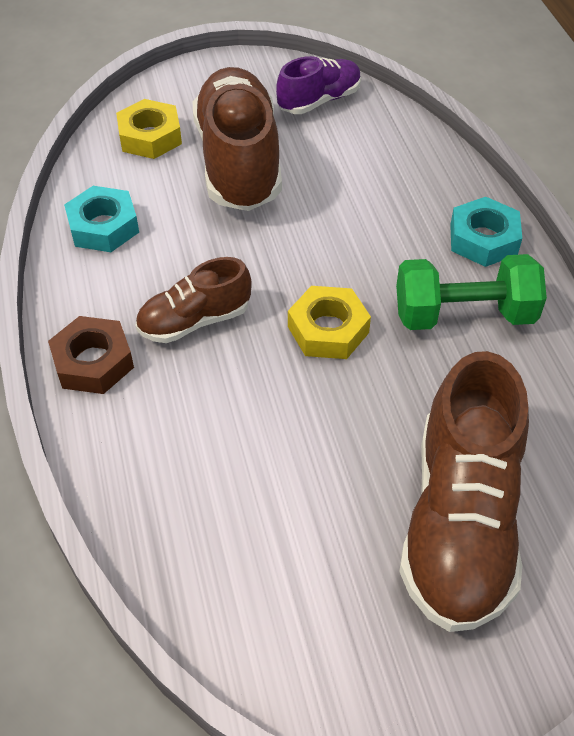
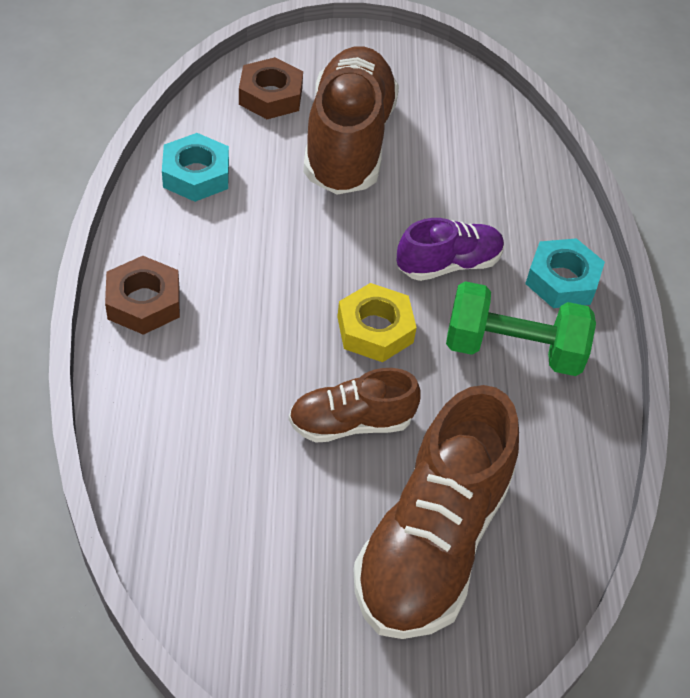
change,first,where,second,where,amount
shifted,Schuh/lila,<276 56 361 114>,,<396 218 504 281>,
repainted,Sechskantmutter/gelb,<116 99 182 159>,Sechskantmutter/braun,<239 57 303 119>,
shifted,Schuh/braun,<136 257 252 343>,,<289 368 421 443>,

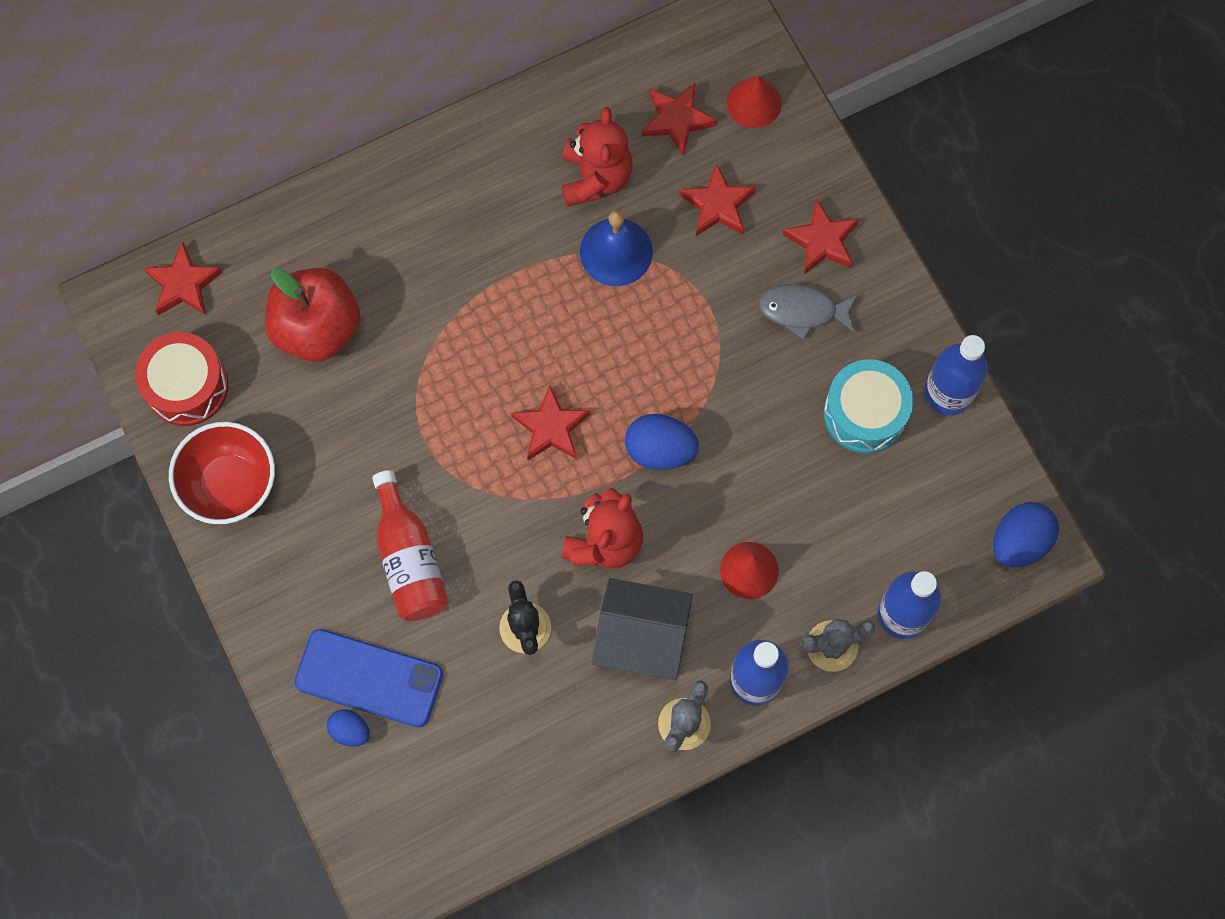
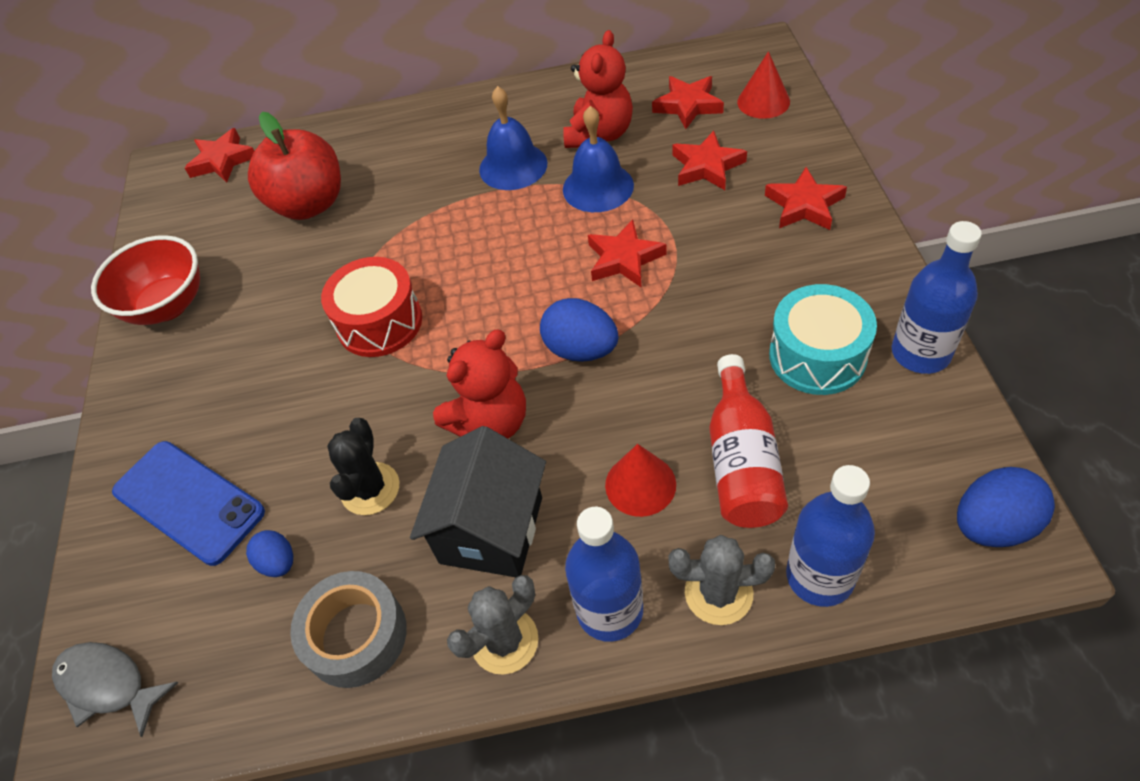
change,first,where,second,where,amount
shifted,Fisch/grau,<758 284 859 340>,,<52 642 178 737>,
shifted,Trommel/rot,<135 332 228 426>,,<321 257 422 357>,
shifted,Stern/rot,<511 385 590 460>,,<588 219 667 287>,
shifted,Flasche/rot,<372 470 449 621>,,<709 354 788 528>,
rotated,Haus/schwarz,<592 578 693 681>,,<410 426 546 577>,75 degrees clockwise
shifted,Ei/blau,<327 709 370 746>,,<246 530 293 577>,
new,,,Glocke/blau,<479 86 547 190>,
new,,,Klebeband/grau,<290 571 407 688>,

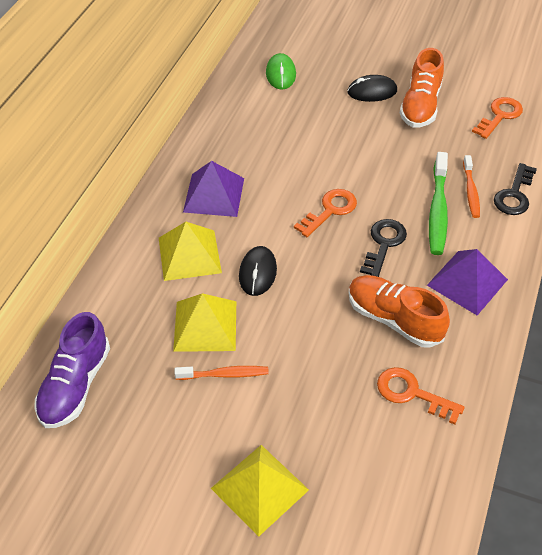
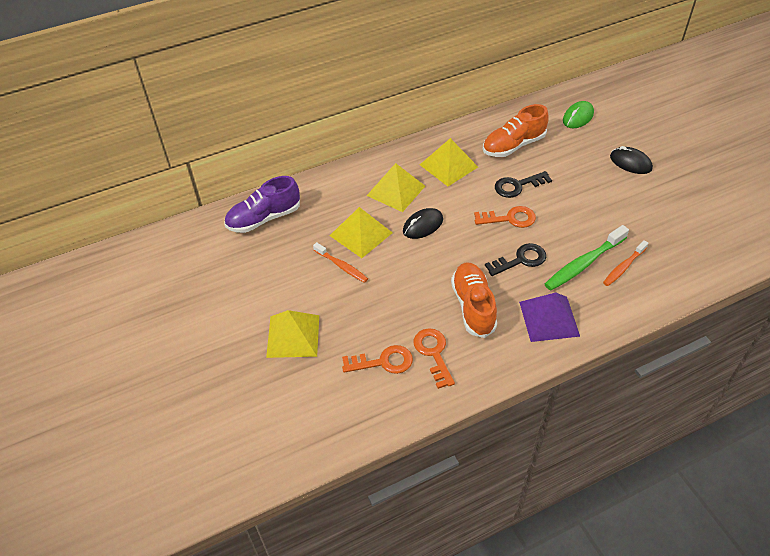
change,first,where,second,where,amount
shifted,Schuh/orange,<400 48 444 128>,,<483 104 549 157>,
shifted,Schlüssel/orange,<472 97 523 139>,,<342 345 413 374>,
repainted,Pyramide/lila,<183 161 244 217>,Pyramide/gelb,<420 138 478 186>,
shifted,Schlüssel/schwarz,<494 163 537 215>,,<495 171 552 198>,

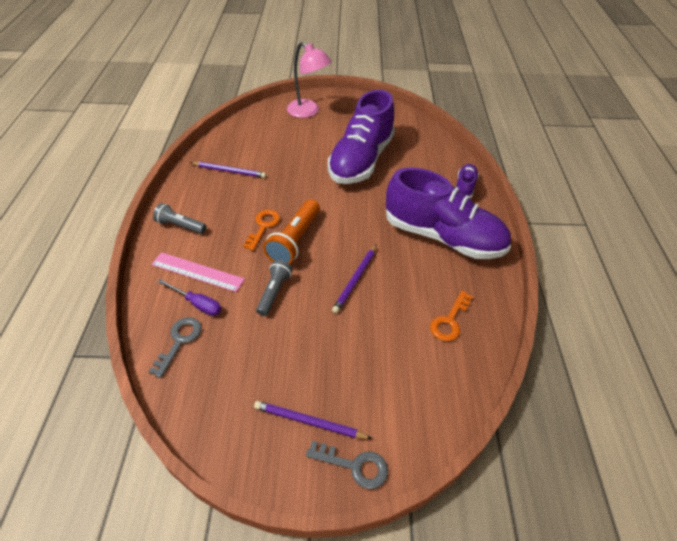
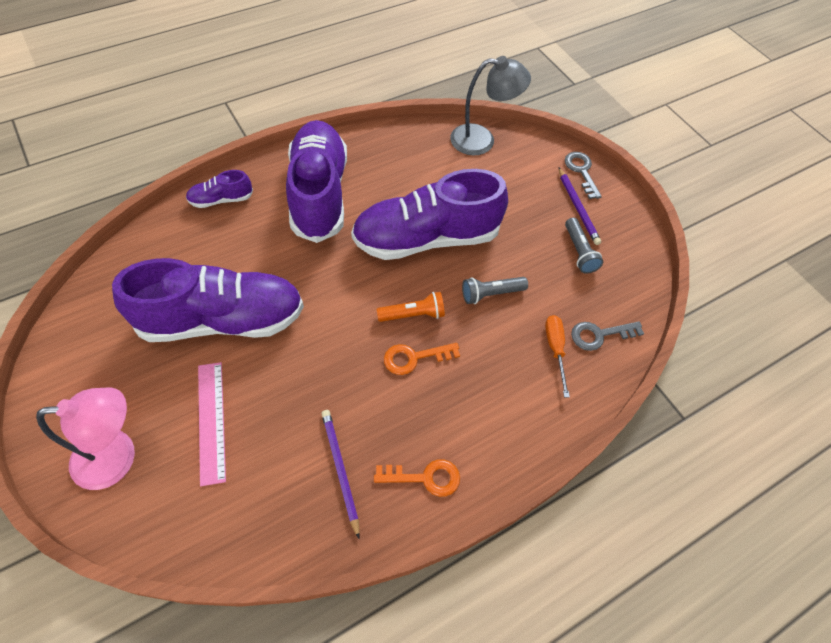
change,first,where,second,where,amount
rotated,Lampe/rosa,<287 42 332 118>,,<36 387 135 490>,75 degrees clockwise
scaled,Taschenlampe/orange,<263 199 320 264>,,<377 292 445 322>,x0.64
shifted,Taschenlampe/grau,<153 203 207 234>,,<565 218 603 274>,
swapped,Bleistift/lila,<332 244 377 314>,Schuh/lila,<351 169 508 260>,
shifted,Lineal/rosa,<151 252 245 292>,,<198 362 226 486>,
repainted,Schraubenzieher/lila,<158 279 222 316>,Schraubenzieher/orange,<545 315 570 398>,
shifted,Schlüssel/orange,<430 291 473 341>,,<374 459 460 497>,
new,,,Lampe/grau,<450 56 531 155>,

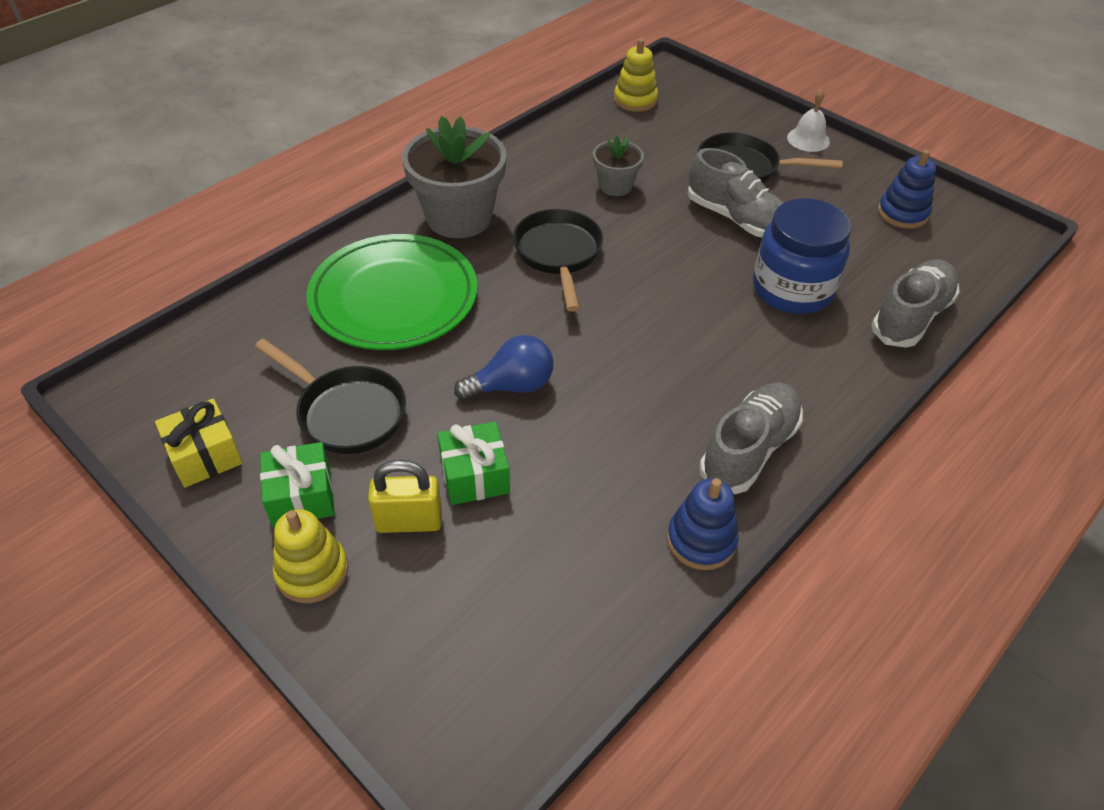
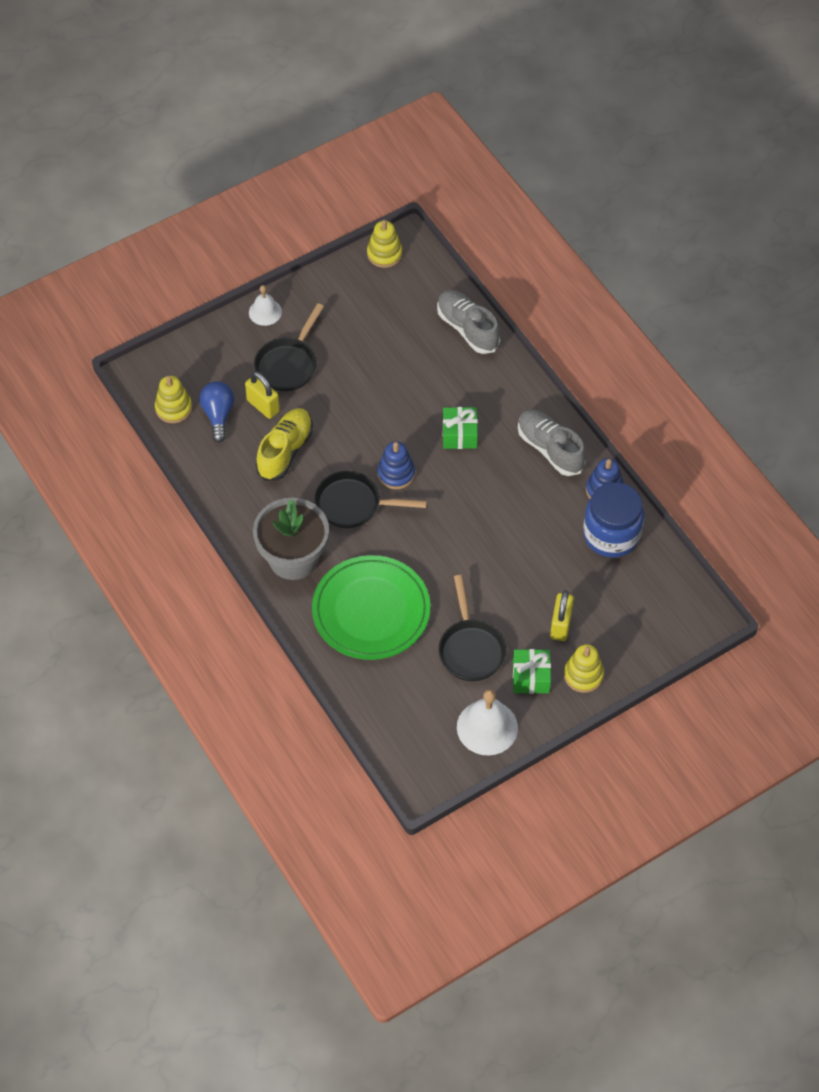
change,first,where,second,where,amount
swapped,Blumentopf/grau,<593 135 644 196>,Schuh/gelb,<256 408 313 481>,
gone,Schuh/grau,<688 148 784 237>,,,
shifted,Stapelspielzeug/blau,<878 150 936 229>,,<377 441 415 489>,
shifted,Einmachglas/blau,<753 198 851 314>,,<583 482 644 558>,
shifted,Glühbirne/blau,<454 335 553 401>,,<199 381 234 443>,
rotated,Pfanne/schwarz,<255 339 406 454>,,<438 575 506 682>,120 degrees clockwise
swapped,Geschenk/gelb,<155 399 243 488>,Glocke/weiß,<457 689 518 755>,
shifted,Geschenk/grün,<437 422 510 505>,,<443 407 478 449>,
new,,,Stapelspielzeug/gelb,<367 220 402 268>,
new,,,Vorhängeschloss/gelb,<245 371 280 419>,

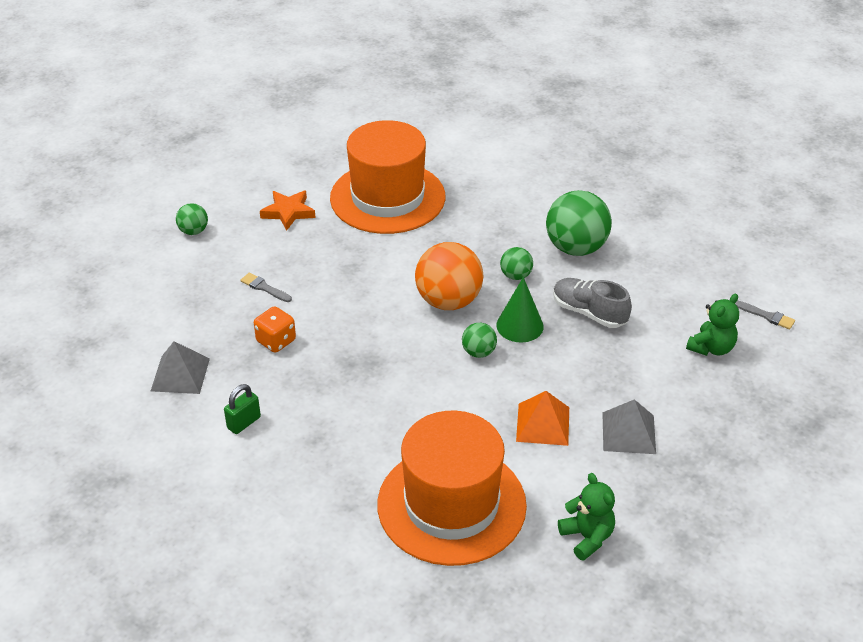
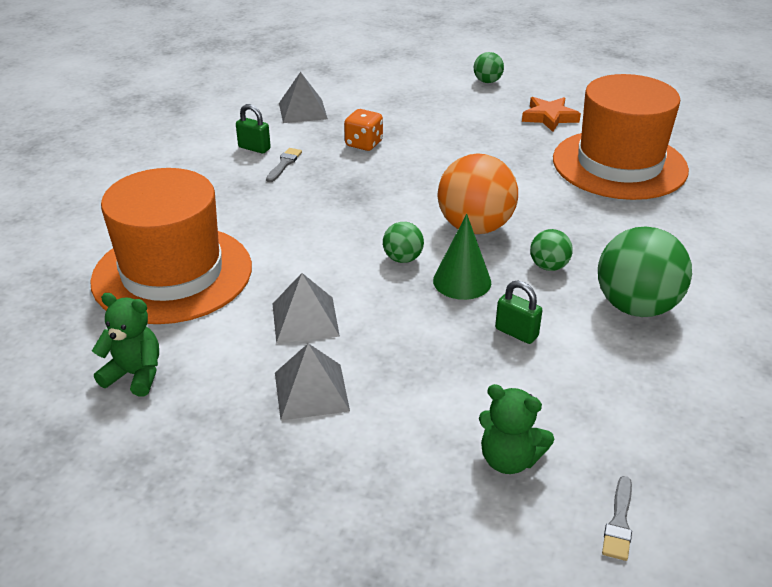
change,first,where,second,where,amount
shifted,Pinsel/grau,<240 273 292 302>,,<266 148 302 182>,
swapped,Schuh/grau,<553 278 632 328>,Vorhängeschloss/grün,<495 280 542 344>,
repainted,Pyramide/orange,<516 391 569 446>,Pyramide/grau,<273 273 340 343>,
rotated,Teddybär/grün,<558 473 615 561>,,<92 293 159 397>,120 degrees counterclockwise

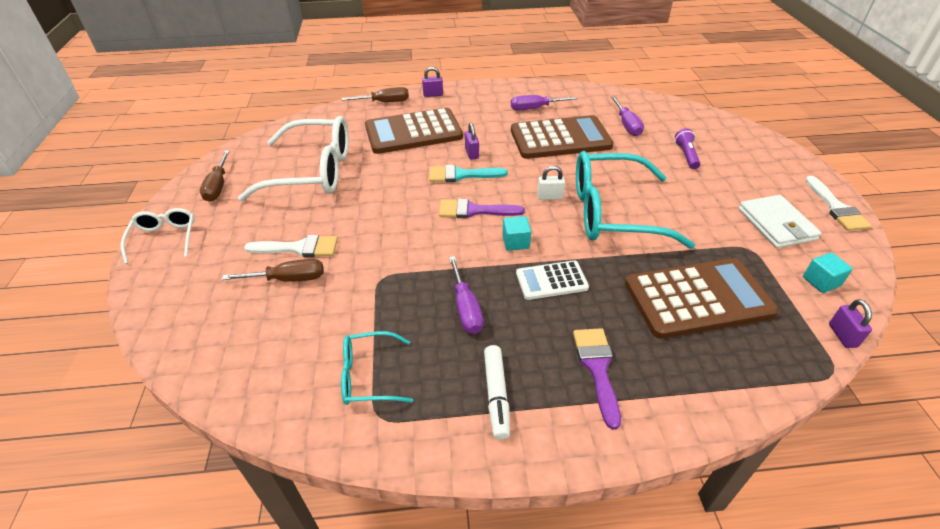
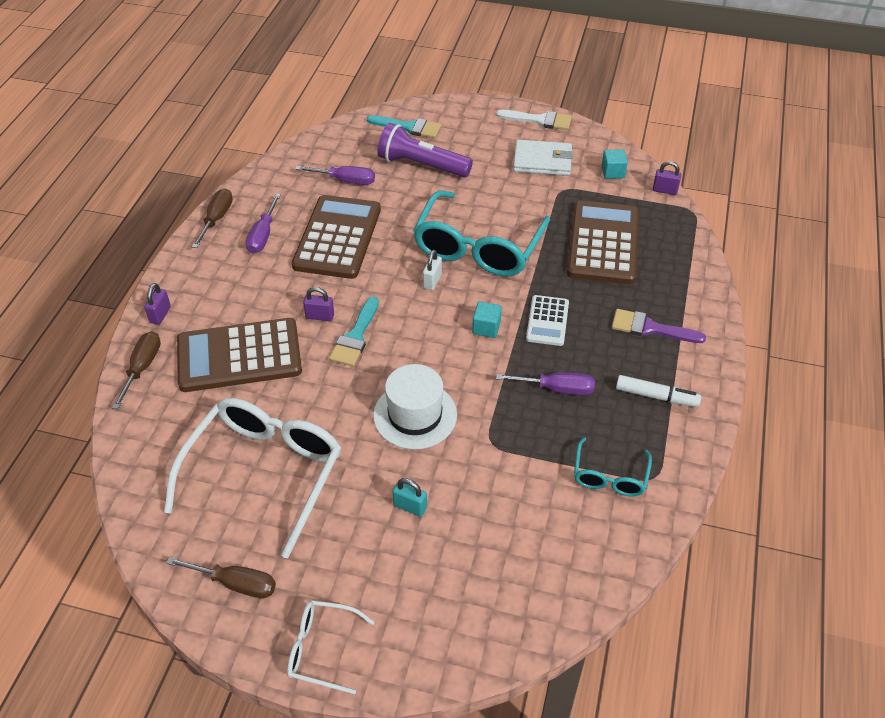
change,first,where,second,where,amount
rotated,Taschenrechner/braun,<365 108 463 154>,,<177 318 302 392>,75 degrees clockwise
scaled,Taschenlampe/lila,<675 128 700 169>,,<377 123 473 177>,x1.88
gone,Pinsel/lila,<439 199 525 218>,,,
swapped,Pinsel/weiß,<244 235 338 257>,Vorhängeschloss/türkis,<392 478 427 517>,
shifted,Schraubenzieher/braun,<222 259 324 282>,,<192 189 233 248>,
new,,,Pinsel/türkis,<367 115 441 138>,
new,,,Hut/weiß,<373 364 457 450>,

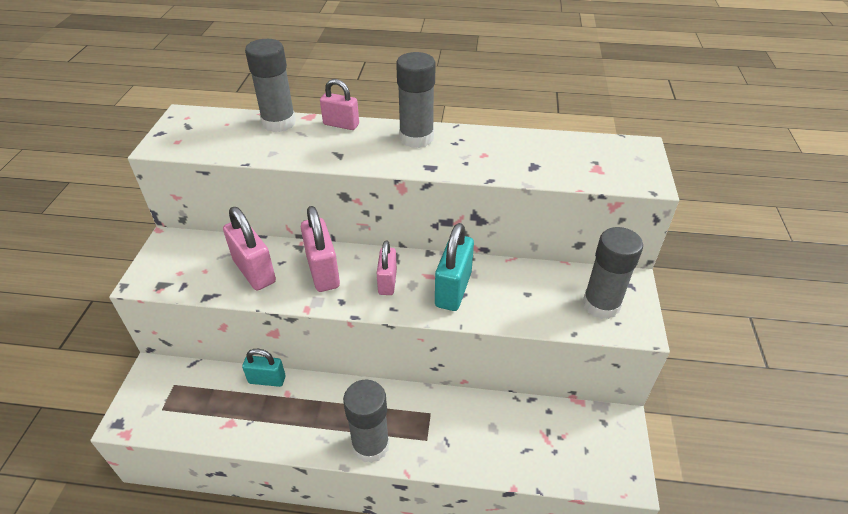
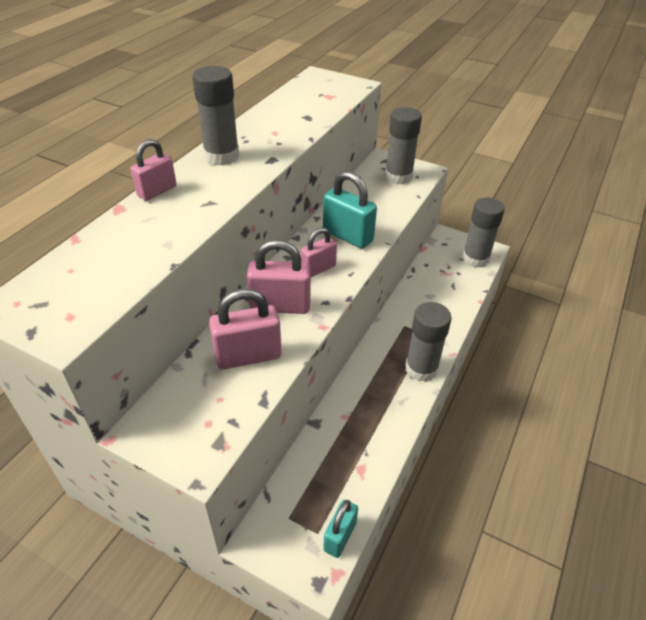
change,first,where,second,where,amount
shifted,Klebestift/grau,<245 39 296 132>,,<462 197 505 268>,
rotated,Vorhängeschloss/rosa,<377 240 397 295>,,<301 228 337 277>,60 degrees counterclockwise
shifted,Vorhängeschloss/türkis,<242 349 286 387>,,<323 500 358 558>,

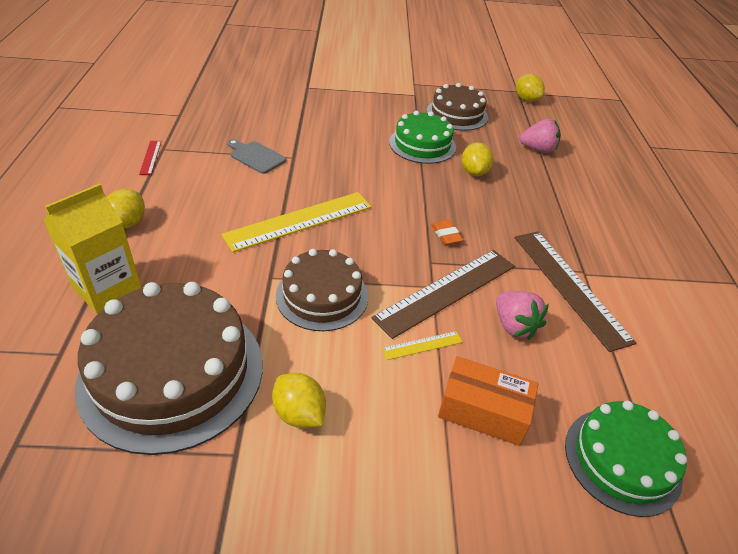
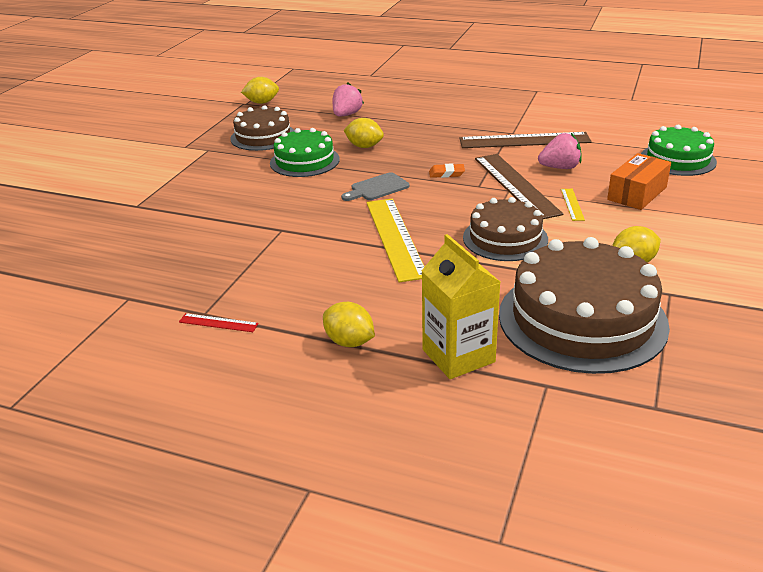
change,first,where,second,where,amount
shifted,Schneidebrett/grau,<227 139 286 174>,,<341 172 409 201>,

